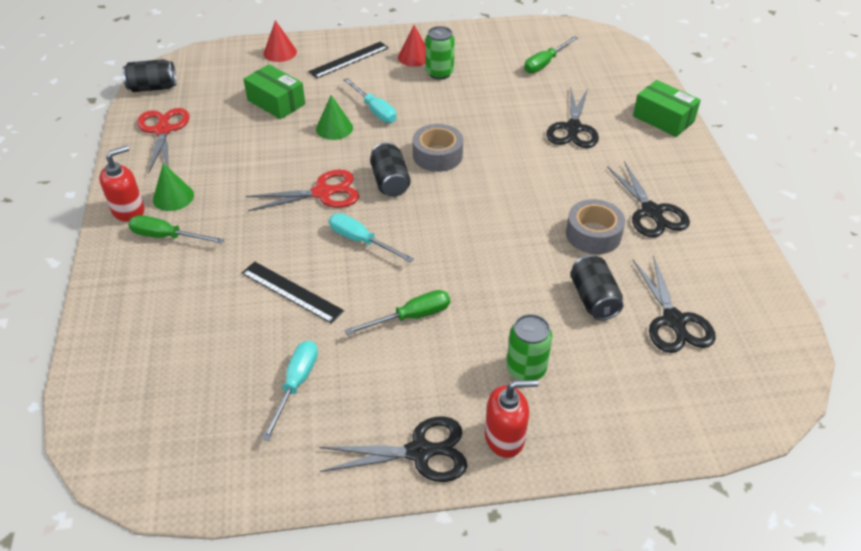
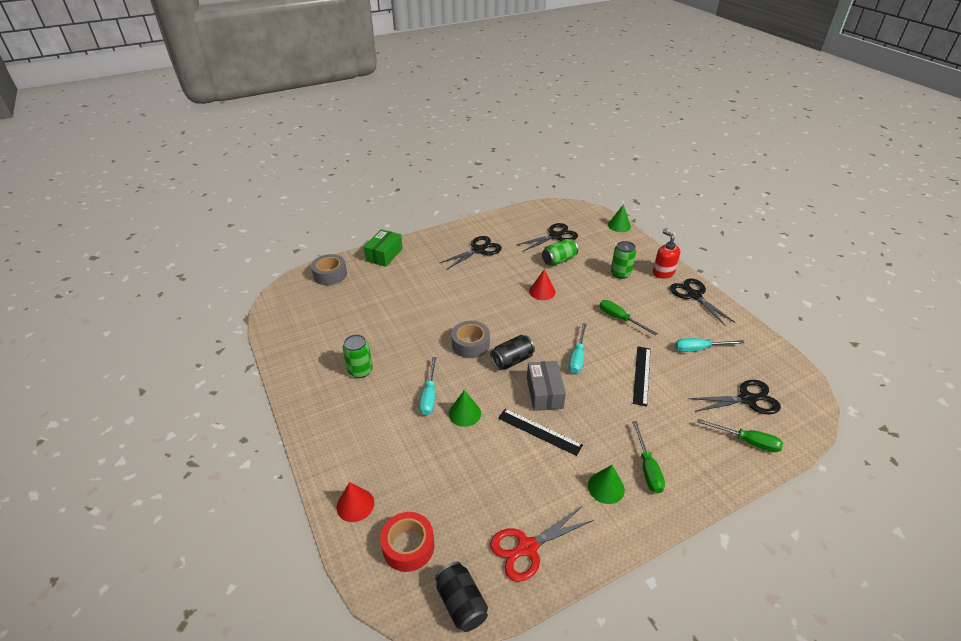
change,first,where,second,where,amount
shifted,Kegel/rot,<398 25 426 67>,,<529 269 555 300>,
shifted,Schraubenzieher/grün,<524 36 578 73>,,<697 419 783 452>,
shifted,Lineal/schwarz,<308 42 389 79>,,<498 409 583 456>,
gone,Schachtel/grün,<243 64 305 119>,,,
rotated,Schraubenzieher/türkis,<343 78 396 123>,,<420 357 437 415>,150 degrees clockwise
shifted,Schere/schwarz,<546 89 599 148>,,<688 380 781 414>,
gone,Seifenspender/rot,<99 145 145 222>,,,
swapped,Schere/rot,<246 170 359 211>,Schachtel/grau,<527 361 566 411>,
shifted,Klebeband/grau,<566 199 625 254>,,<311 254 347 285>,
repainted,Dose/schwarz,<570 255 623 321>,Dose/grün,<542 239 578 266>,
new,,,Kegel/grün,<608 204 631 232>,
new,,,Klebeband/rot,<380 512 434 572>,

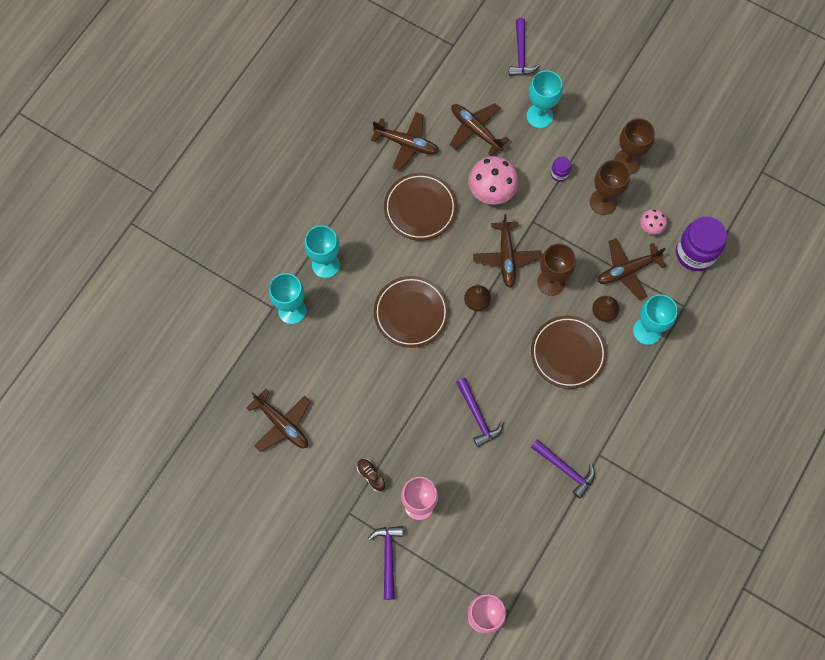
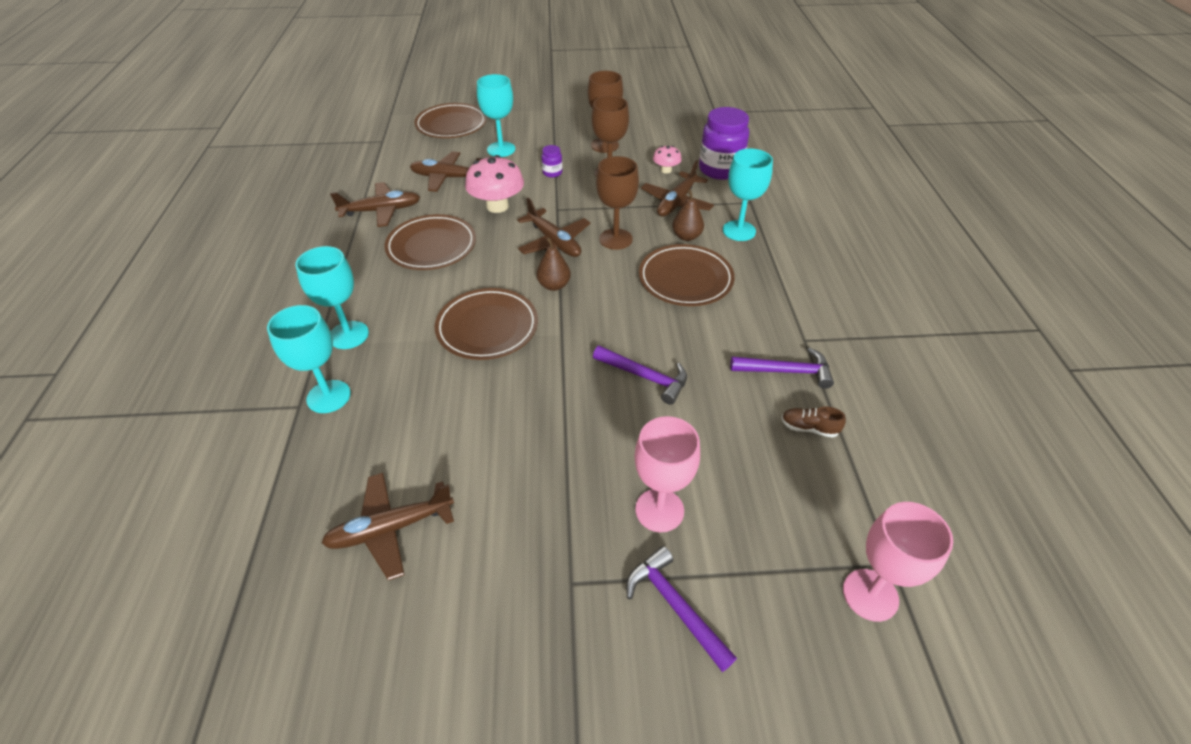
change,first,where,second,where,amount
swapped,Hammer/lila,<509 18 540 76>,Teller/braun,<414 103 487 138>,
rotated,Flugzeug/braun,<246 388 311 452>,,<321 473 454 581>,150 degrees clockwise
shifted,Schuh/braun,<357 459 386 492>,,<781 406 846 438>,

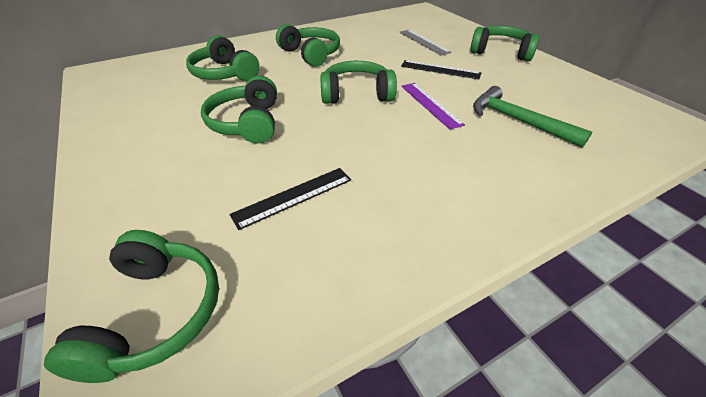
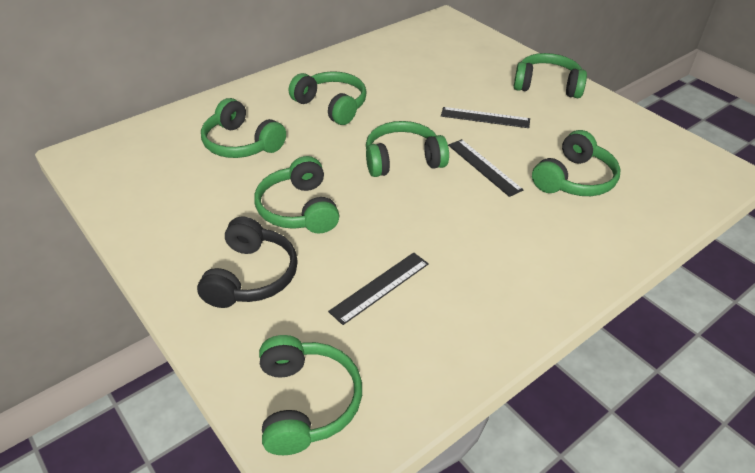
change,first,where,second,where,amount
gone,Lineal/grau,<399 30 451 55>,,,
repainted,Lineal/lila,<401 83 465 129>,Lineal/schwarz,<448 139 523 197>,
swapped,Hammer/grün,<473 86 592 148>,Kopfhörer/grün,<532 130 620 196>,
new,,,Kopfhörer/schwarz,<197 217 298 308>,

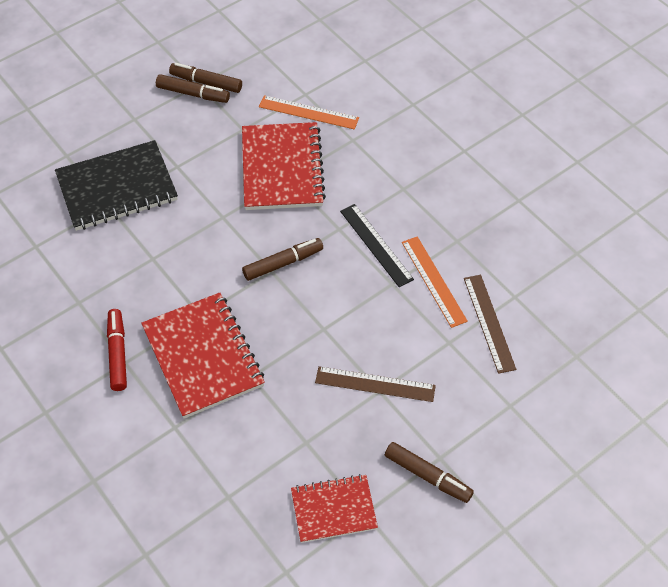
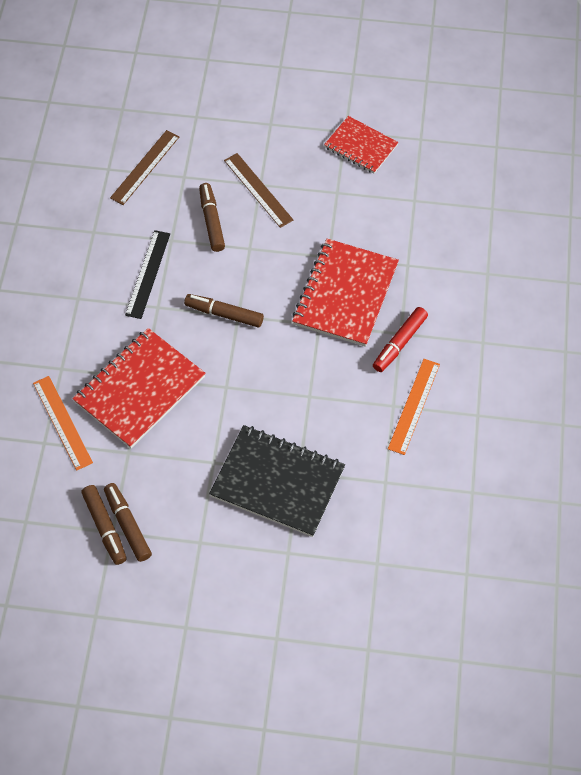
change,first,where,second,where,amount
shifted,Lineal/orange,<402 236 468 328>,,<388 359 440 455>,
shifted,Filzstift/braun,<385 442 474 503>,,<199 183 225 252>,

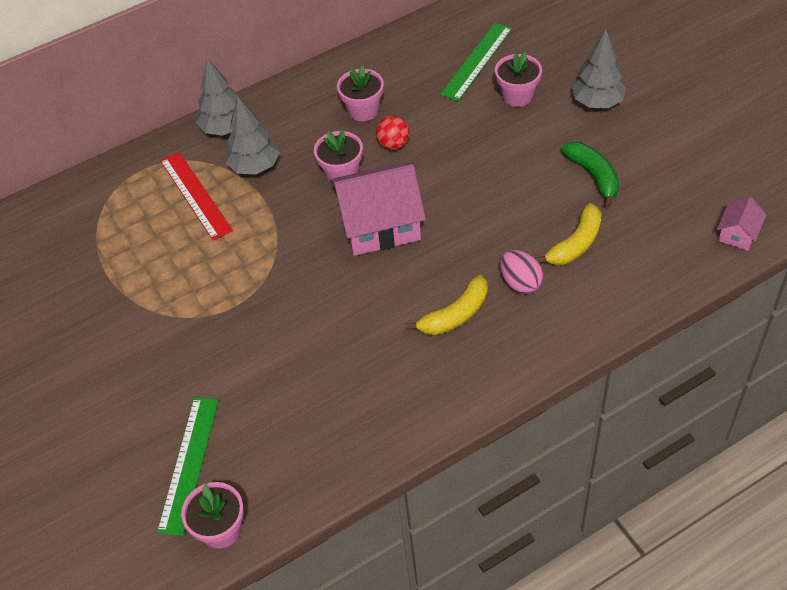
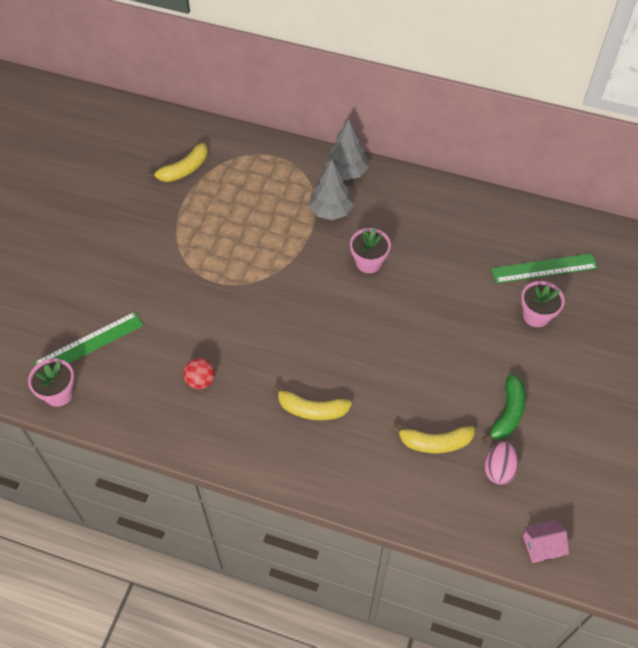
change,first,where,second,where,amount
gone,Baum/grau,<572 30 626 108>,,,
gone,Blumentopf/rosa,<337 65 384 121>,,,
shifted,Ball/rot,<376 116 410 150>,,<183 358 215 389>,
gone,Lineal/rot,<160 152 233 240>,,,
gone,Haus/rosa,<330 162 426 256>,,,
shifted,Ei/rosa,<500 250 544 294>,,<485 441 519 485>,
new,,,Banane/gelb,<147 143 208 182>,

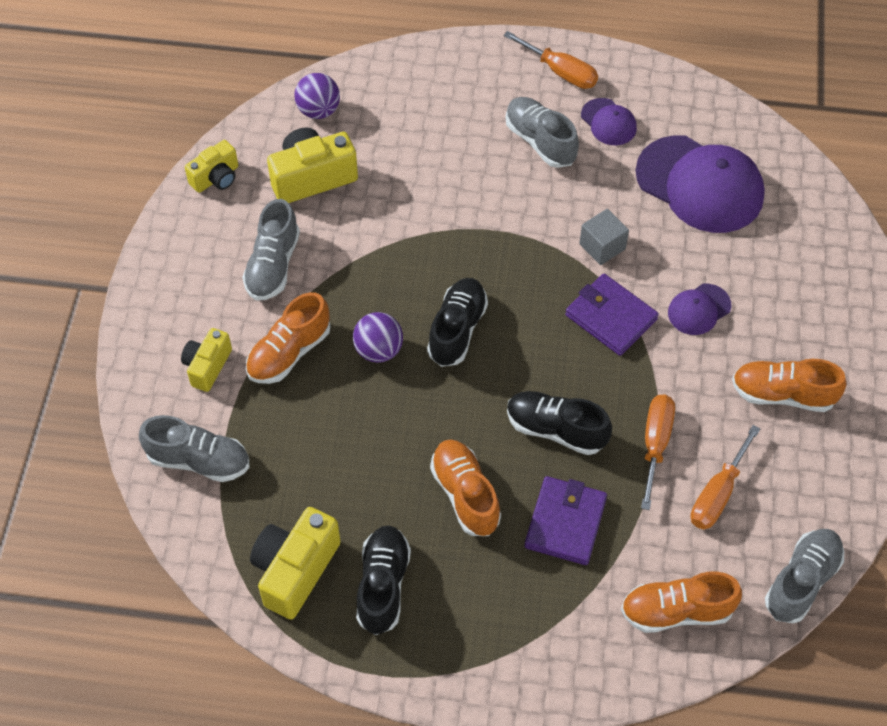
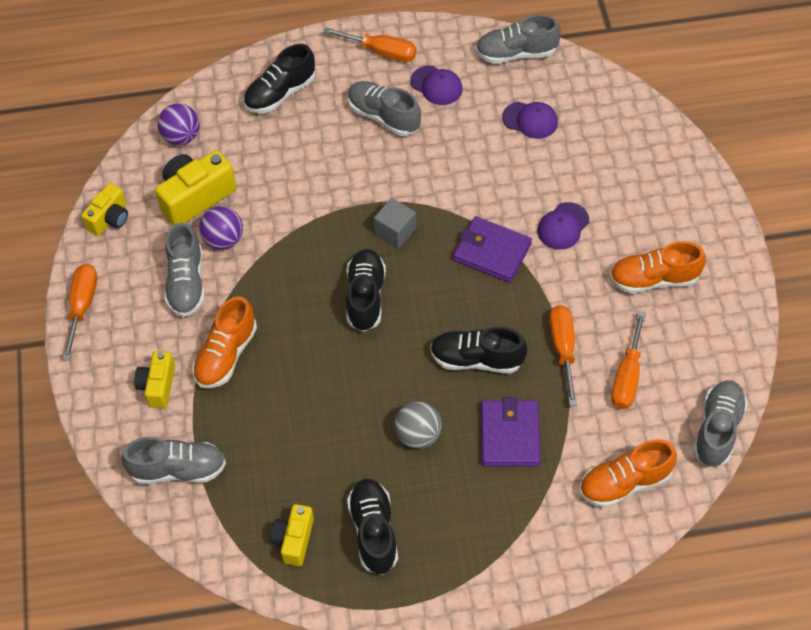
change,first,where,second,where,amount
scaled,Kappe/lila,<636 135 765 233>,,<502 102 558 139>,x0.48
shifted,Kubus/grau,<579 209 629 265>,,<374 198 416 248>,
shifted,Ball/lila,<353 312 403 363>,,<199 206 243 250>,
swapped,Schuh/orange,<430 439 501 536>,Ball/grau,<395 401 442 449>,
scaled,Kamera/gelb,<250 507 341 620>,,<270 504 314 566>,x0.62
new,,,Schuh/grau,<476 15 561 64>,
new,,,Schuh/schwarz,<243 44 315 113>,
new,,,Schraubenzieher/orange,<62 264 97 360>,

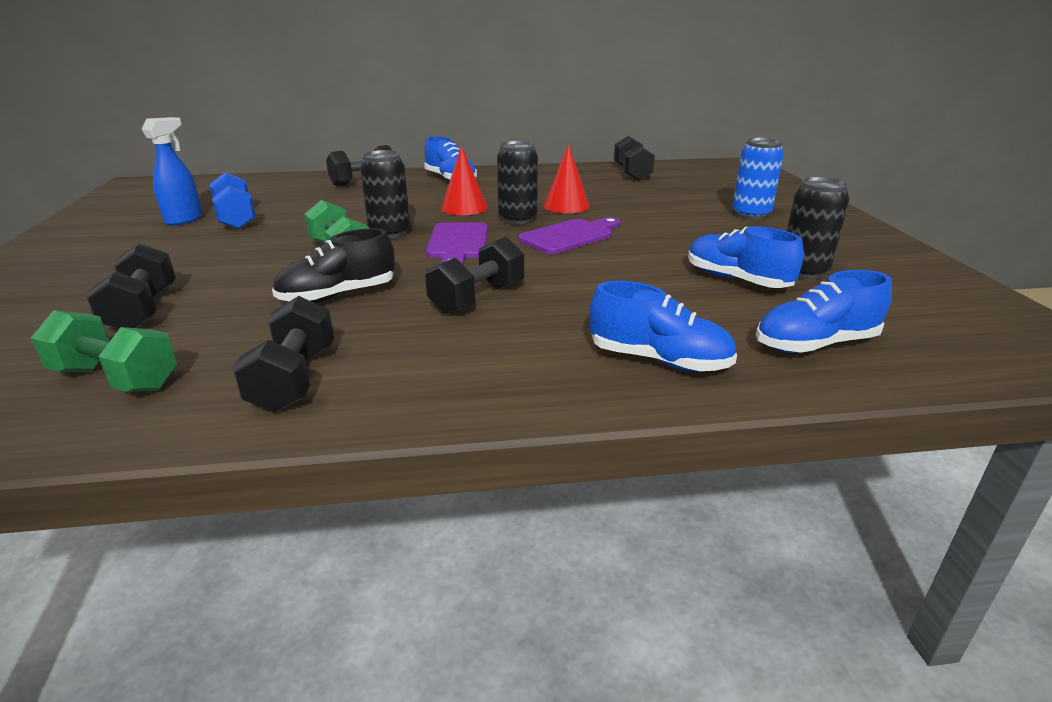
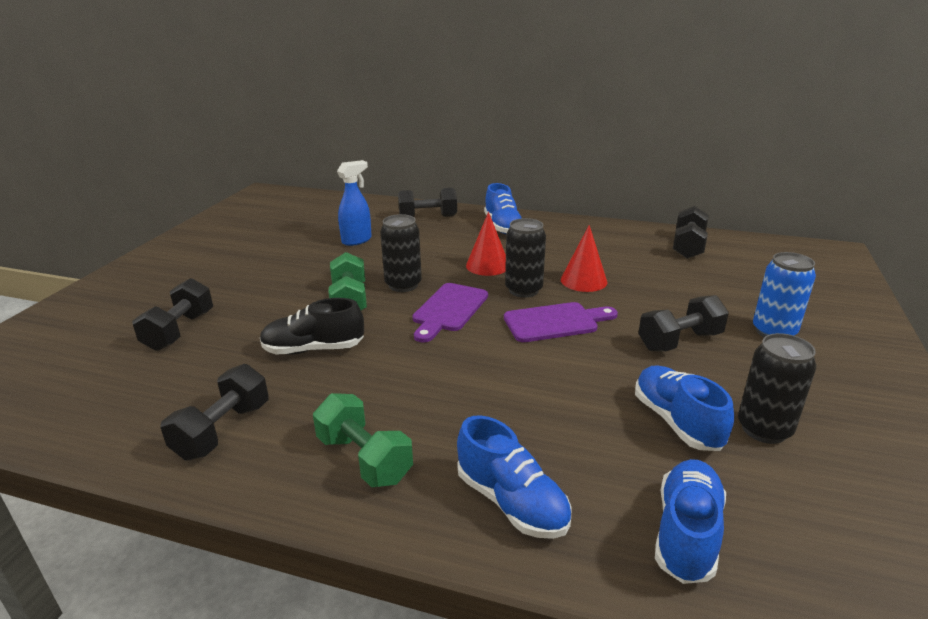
change,first,where,second,where,amount
shifted,Sprühflasche/blau,<142 117 202 225>,,<337 160 372 246>,
gone,Hantel/blau,<209 172 256 229>,,,
shifted,Hantel/schwarz,<425 237 524 314>,,<638 295 729 352>,
rotated,Schuh/blau,<756 270 892 353>,,<655 459 726 584>,105 degrees clockwise
shifted,Hantel/grün,<31 310 177 392>,,<313 393 413 487>,

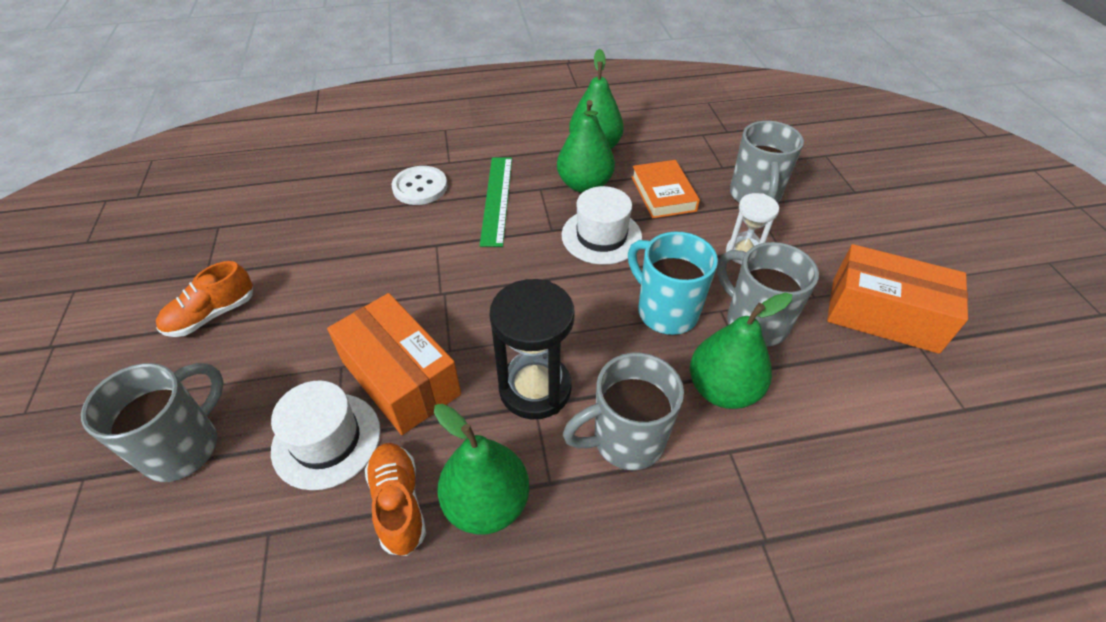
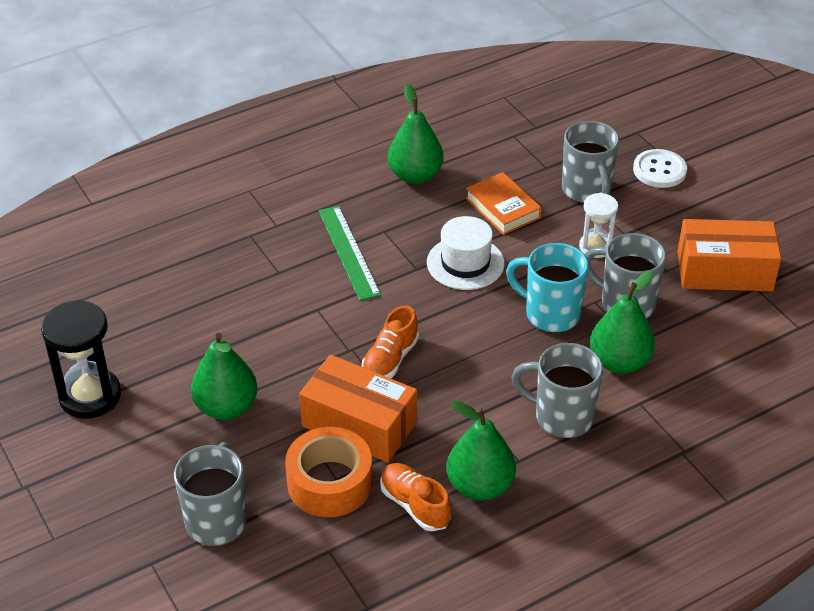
change,first,where,second,where,amount
shifted,Birne/grün,<557 100 615 193>,,<191 333 257 420>,
shifted,Knopf/weiß,<392 166 448 205>,,<633 149 687 188>,
shifted,Schuh/orange,<156 261 253 337>,,<362 305 419 378>,
shifted,Sanduhr/schwarz,<489 279 575 419>,,<41 300 121 419>,
rotated,Tasse/grau,<562 353 684 470>,,<511 343 603 438>,60 degrees clockwise
swapped,Hut/weiß,<271 380 381 490>,Klebeband/orange,<285 427 372 517>,

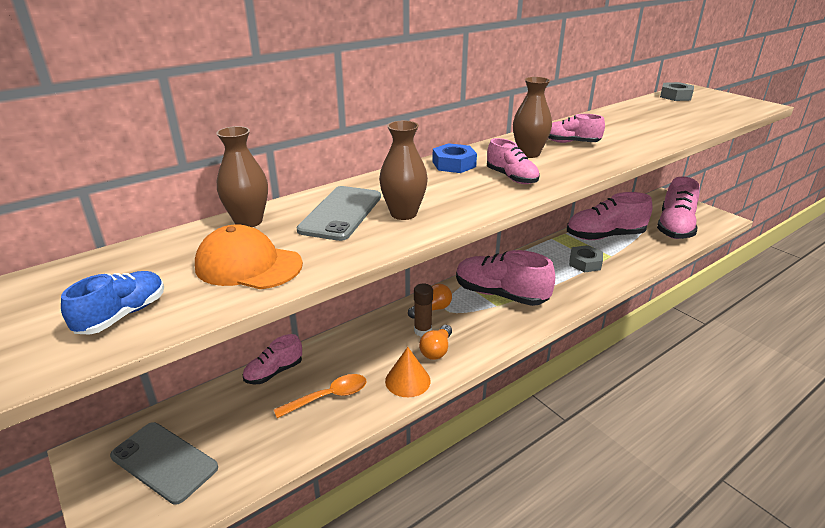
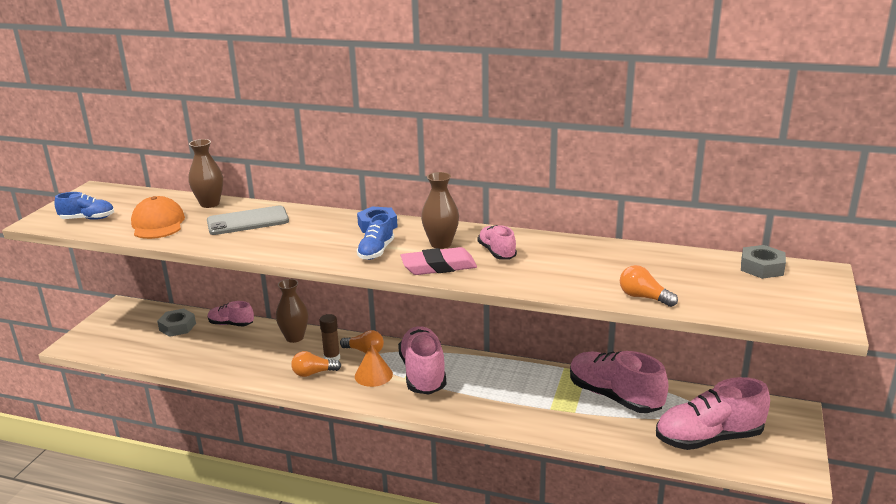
change,first,where,second,where,amount
shifted,Vase/braun,<379 121 428 220>,,<276 279 308 343>,
repainted,Schuh/rosa,<487 138 540 184>,Schuh/blau,<357 213 394 260>,
shifted,Sechskantmutter/grau,<569 245 603 272>,,<157 309 196 337>,
shifted,Kegel/orange,<385 347 431 397>,,<355 344 393 387>,
gone,Löffel/orange,<274 374 367 418>,,,
gone,Handy/grau,<110 422 218 505>,,,
new,,,Radiergummi/rosa,<401 247 477 275>,
new,,,Glühbirne/orange,<620 265 678 307>,

